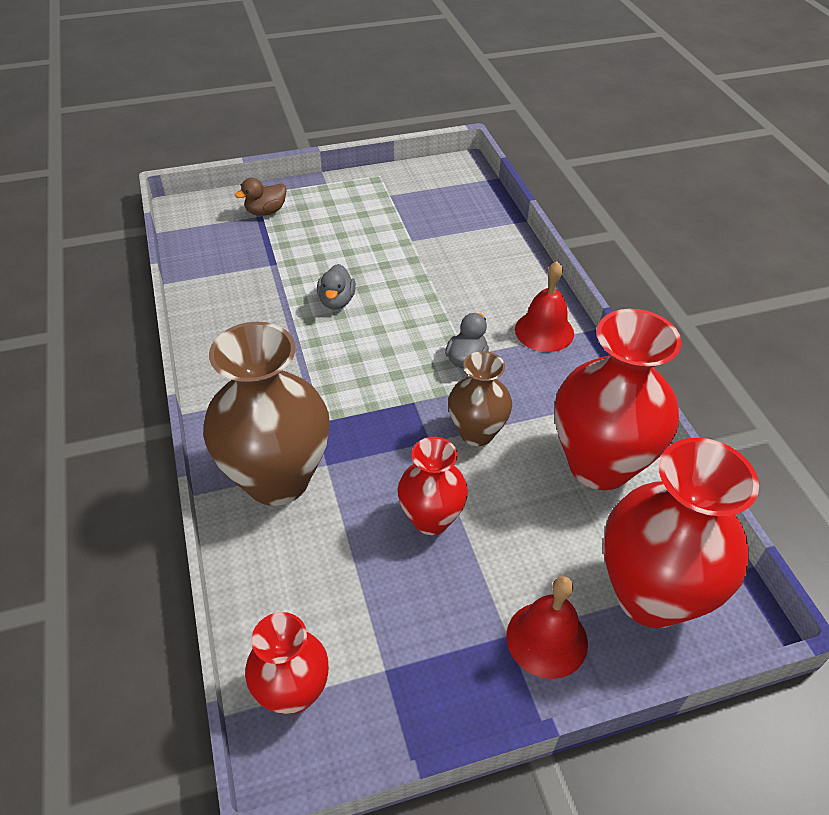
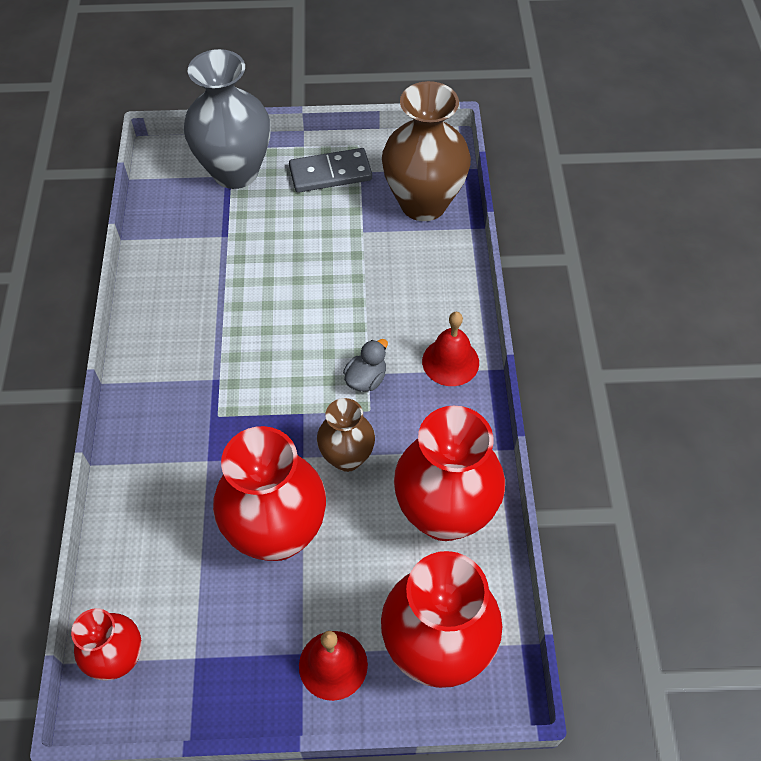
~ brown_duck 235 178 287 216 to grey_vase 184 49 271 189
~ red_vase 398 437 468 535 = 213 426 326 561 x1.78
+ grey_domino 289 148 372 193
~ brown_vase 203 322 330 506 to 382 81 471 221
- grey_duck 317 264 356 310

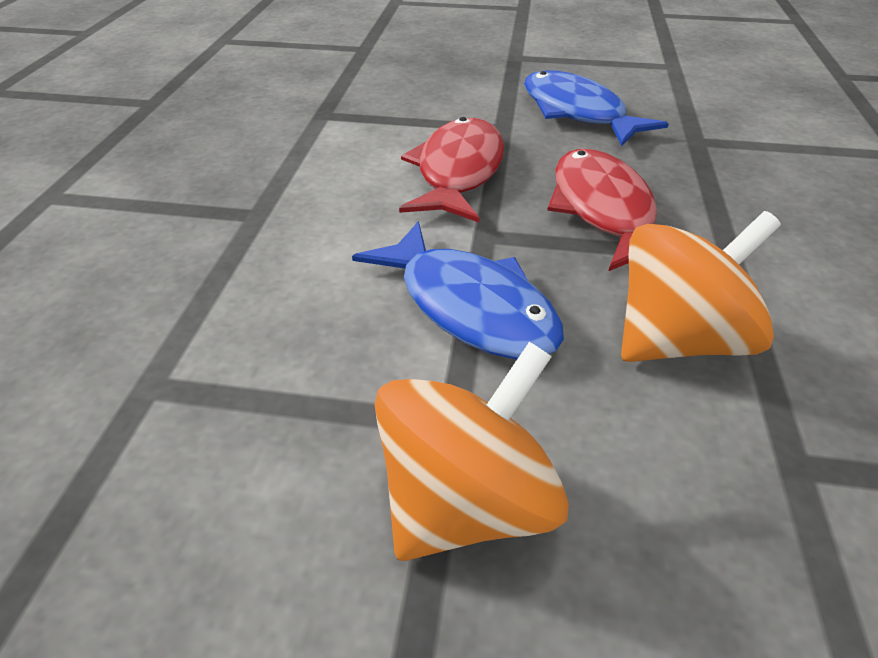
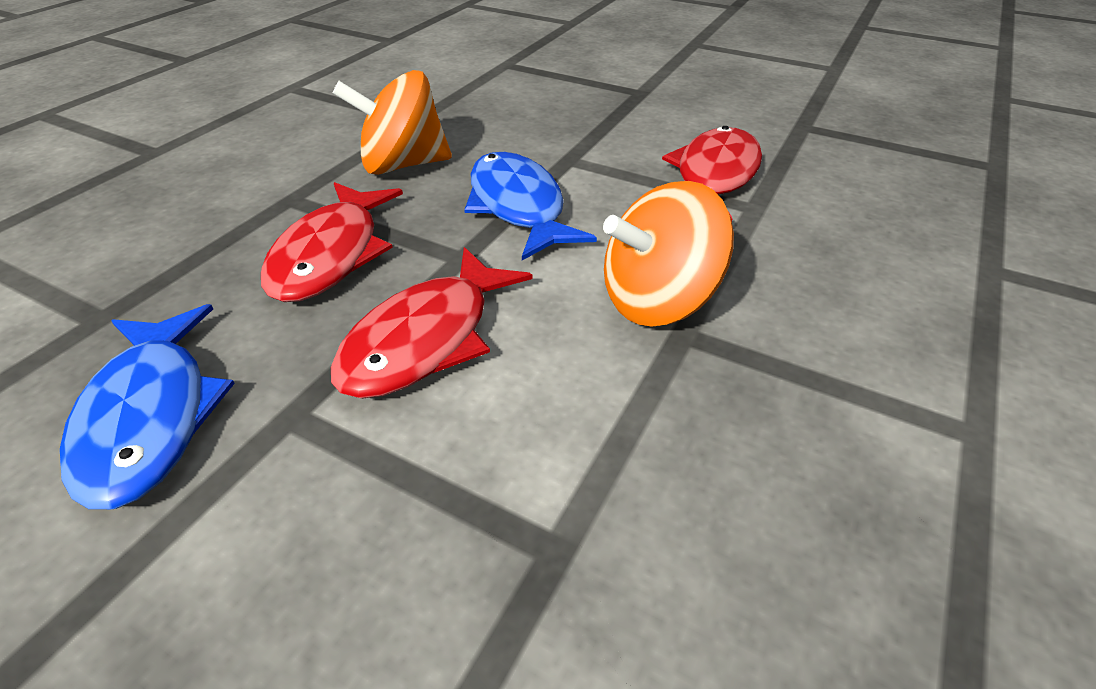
~ orange_spinning_top 375 342 569 561 to 603 181 734 327
+ red_fish 662 126 762 220

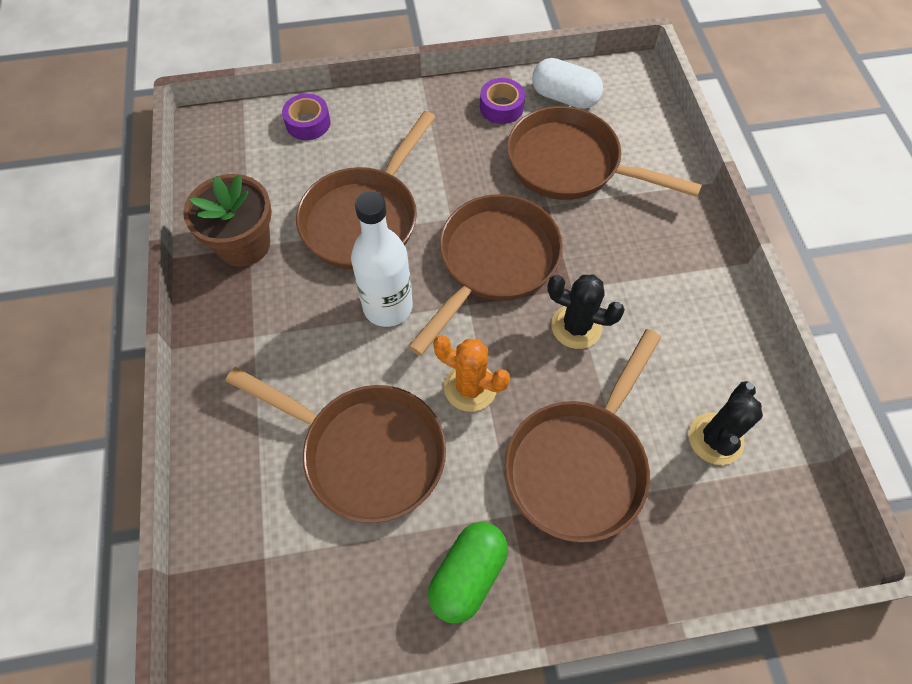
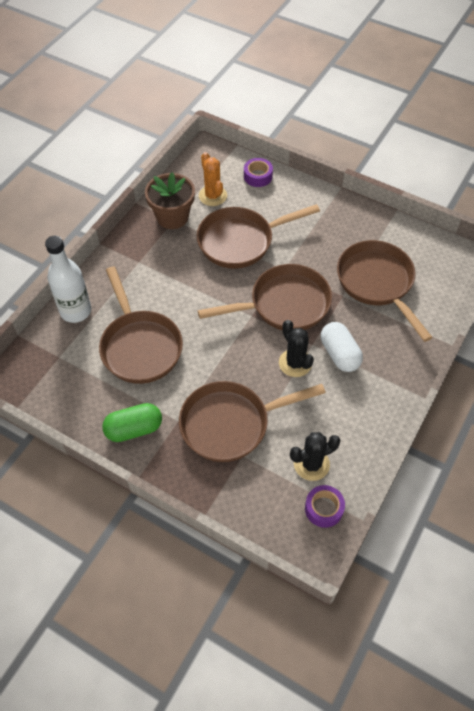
~ white_bottle 351 191 413 327 to 45 236 91 323
~ orange_cactus 433 336 510 412 to 199 152 227 206
~ purple_tape 480 78 525 124 to 305 485 345 528
~ white_capsule 532 58 603 109 to 321 322 363 372

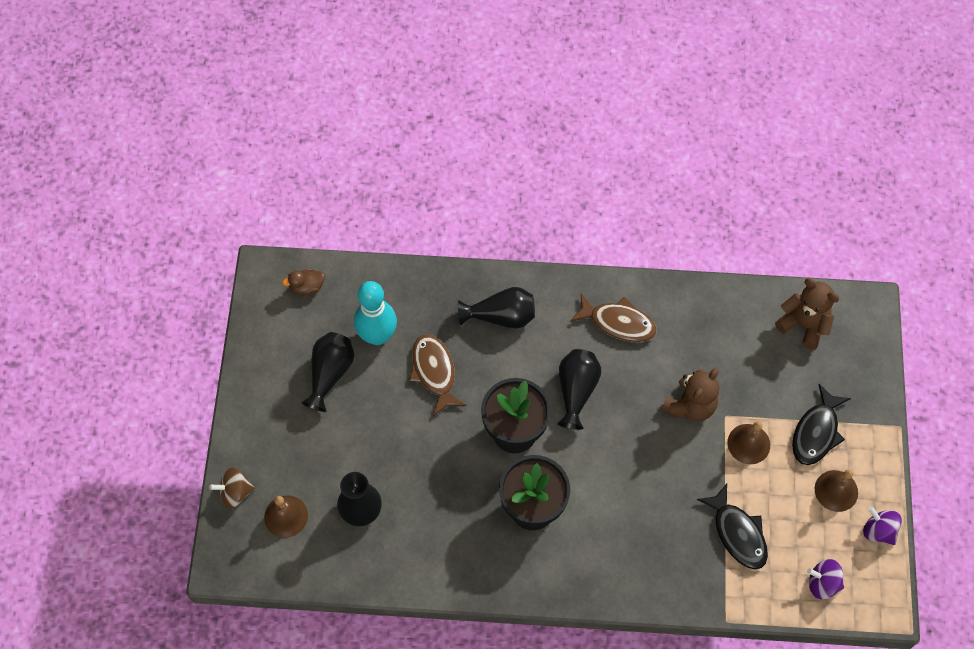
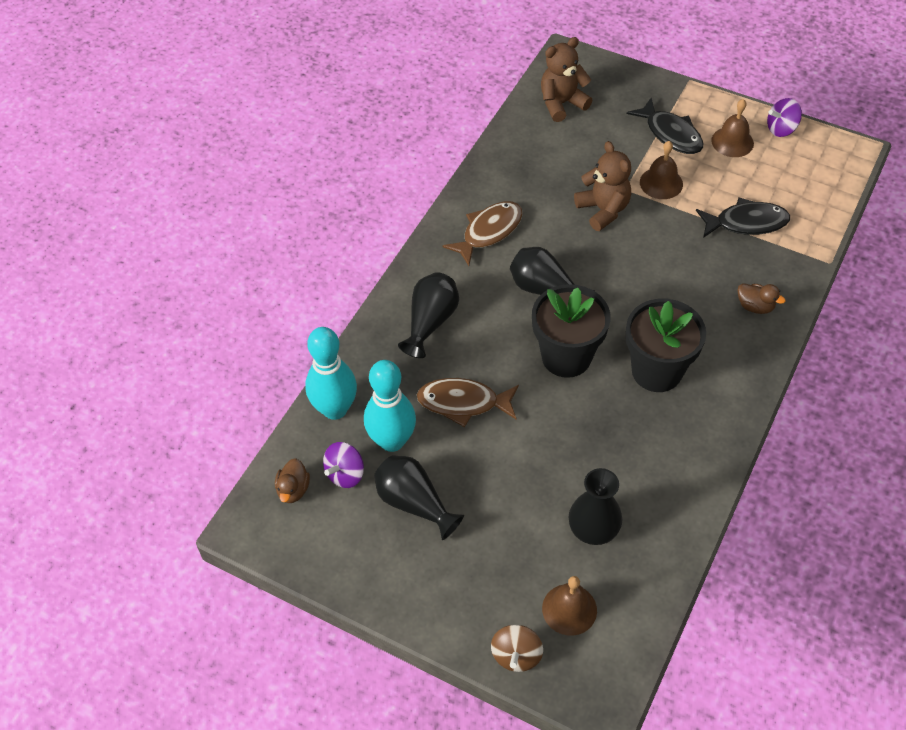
+ turquoise_bowling_pin 305 327 357 420
~ purple_spinning_top 807 559 844 599 to 323 442 364 488
+ brown_duck 738 283 786 314

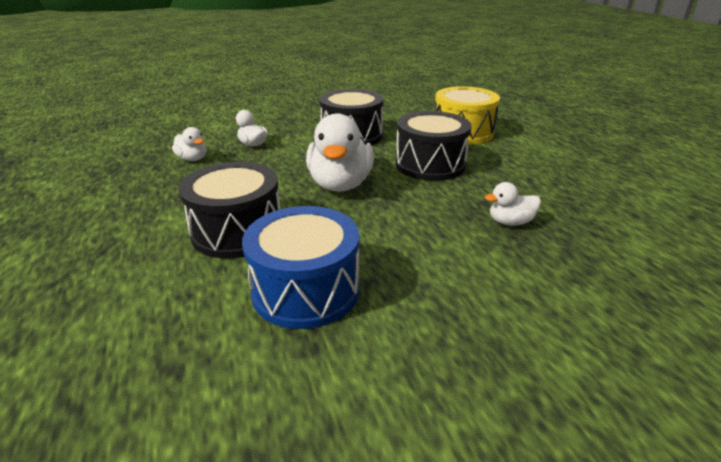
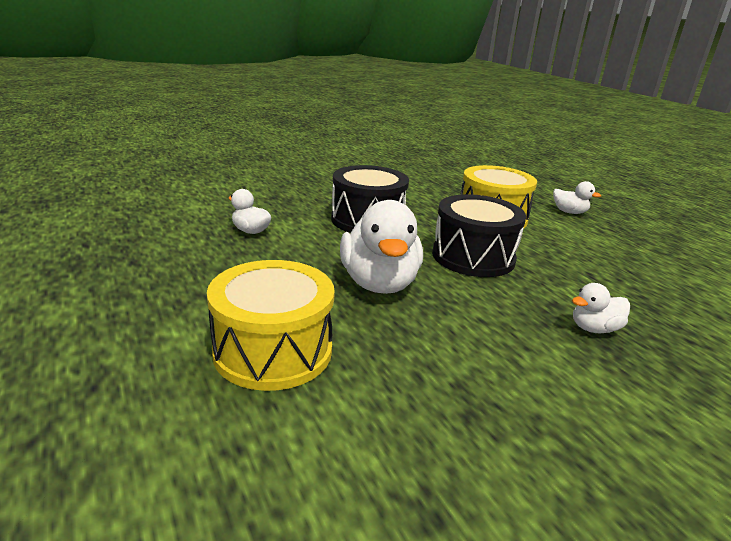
~ black_drum 178 162 281 258 to yellow_drum 207 260 335 391
~ white_duck 172 127 206 161 to 553 181 601 214
- blue_drum 242 206 359 329

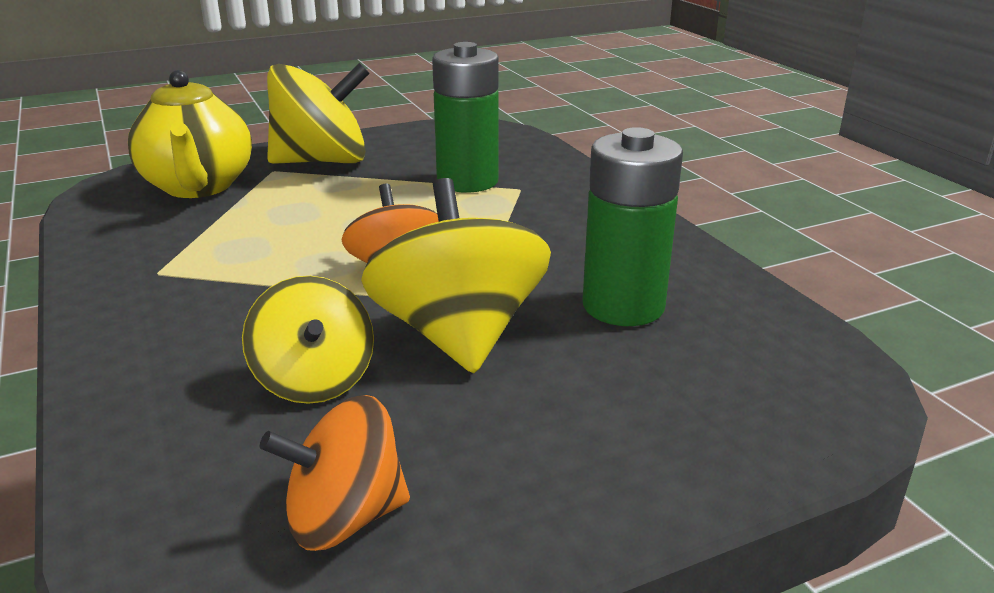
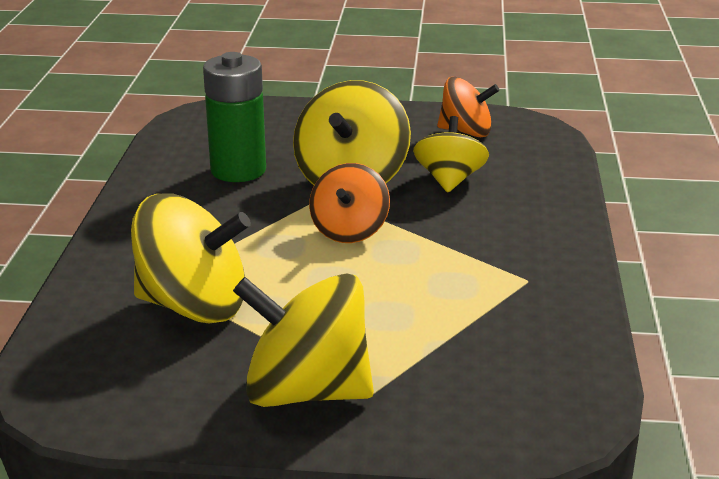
~ green_battery 432 42 499 193 to yellow_spinning_top 131 194 251 323
- yellow_teapot 128 70 252 198

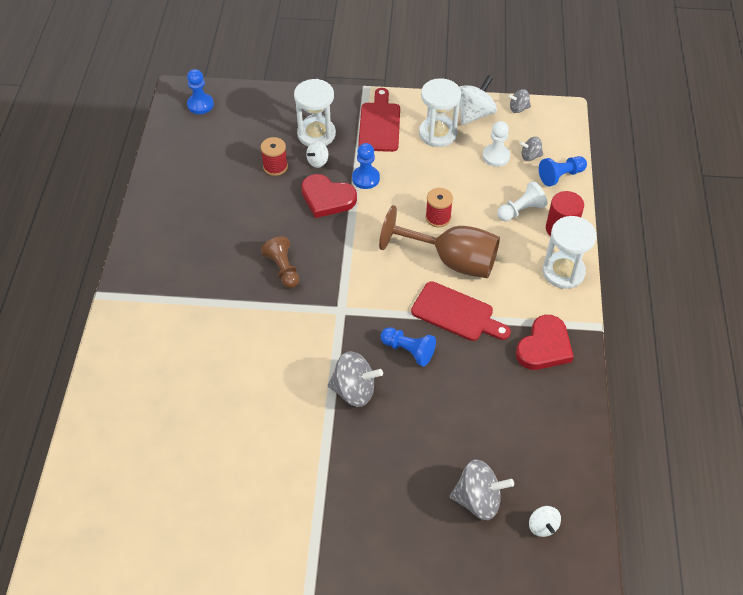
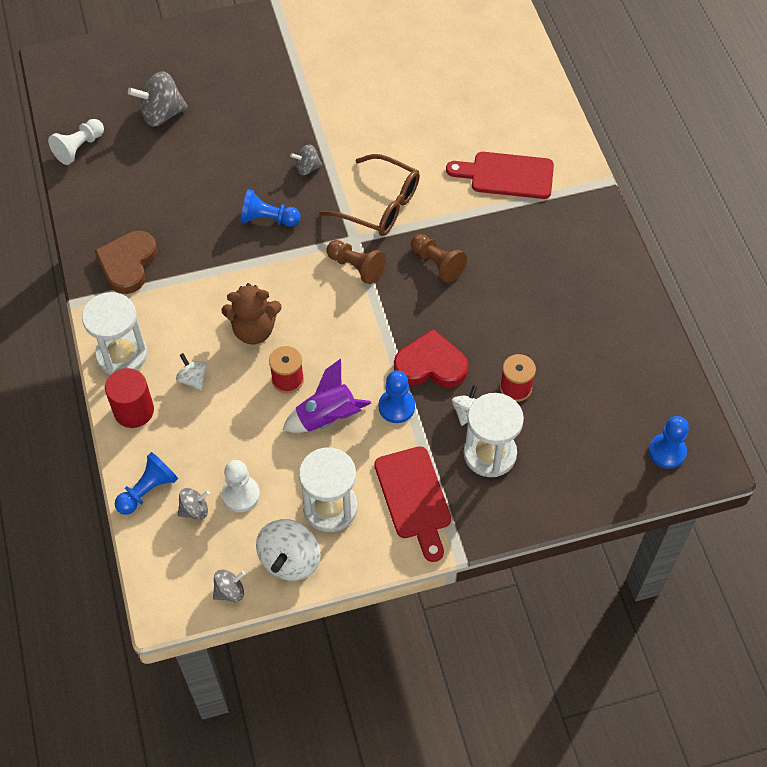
~ white_pawn 497 181 548 221 to 48 119 104 165
~ red_heart 516 315 574 370 to brown_heart 94 231 157 294
~ white_spinning_top 529 506 561 537 to 176 353 207 390
~ brown_goblet 379 205 500 278 to brown_teddy_bear 221 283 282 344
+ purple_rocket 283 359 371 433
~ grey_spinning_top 328 351 383 407 = 290 144 322 175 x0.56
+ brown_glasses 319 154 420 236
+ brown_pawn 326 240 385 284
~ red_cutting_board 411 281 511 341 to 446 152 554 199

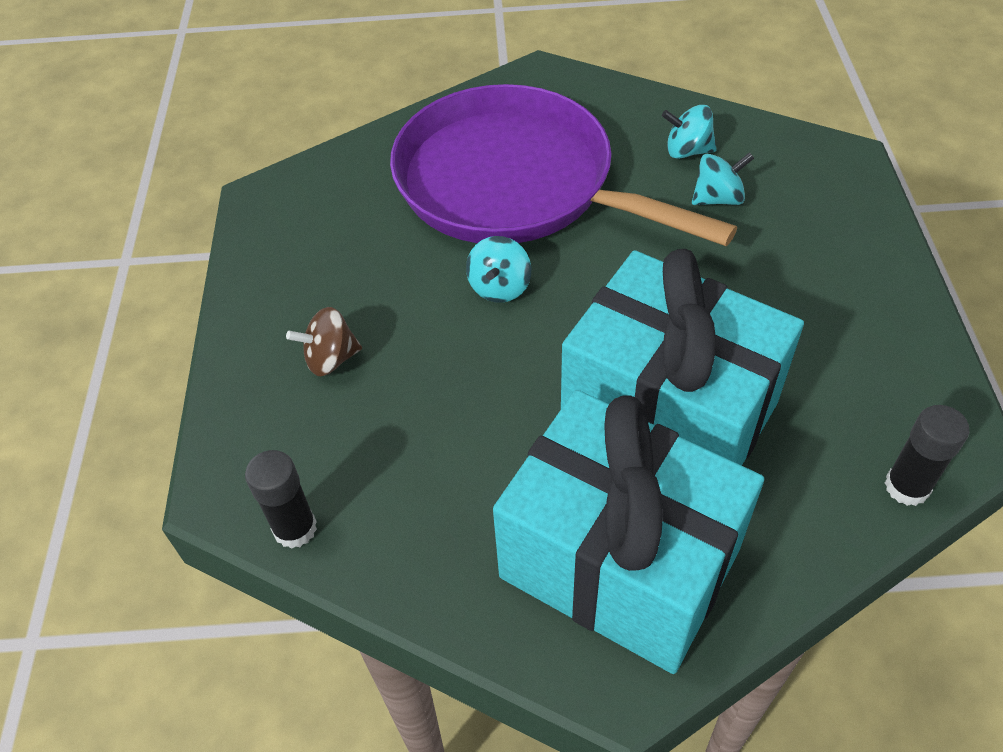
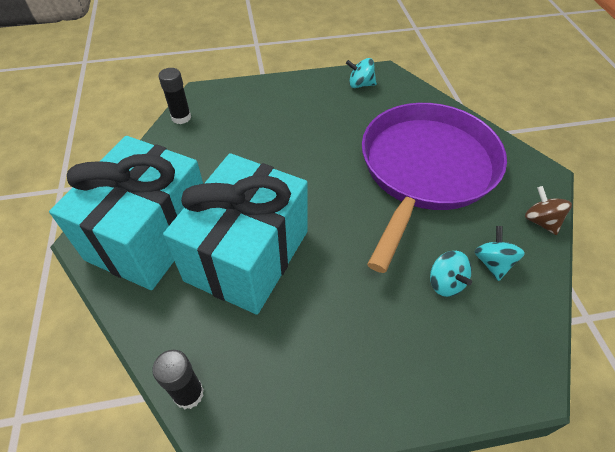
~ turquoise_spinning_top 466 236 531 303 to 346 58 377 88
~ brown_spinning_top 286 307 362 376 to 525 186 572 235

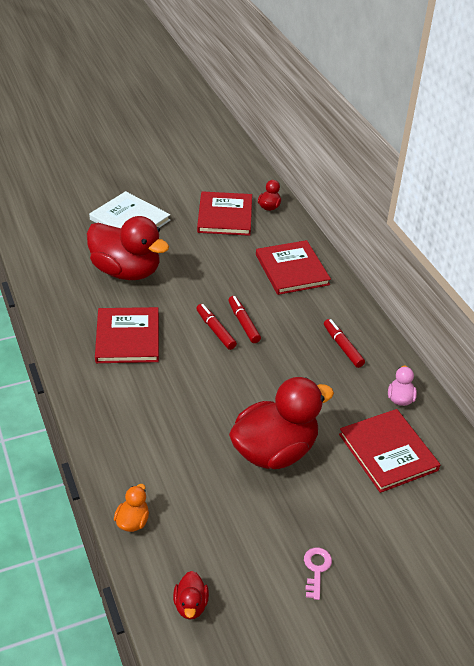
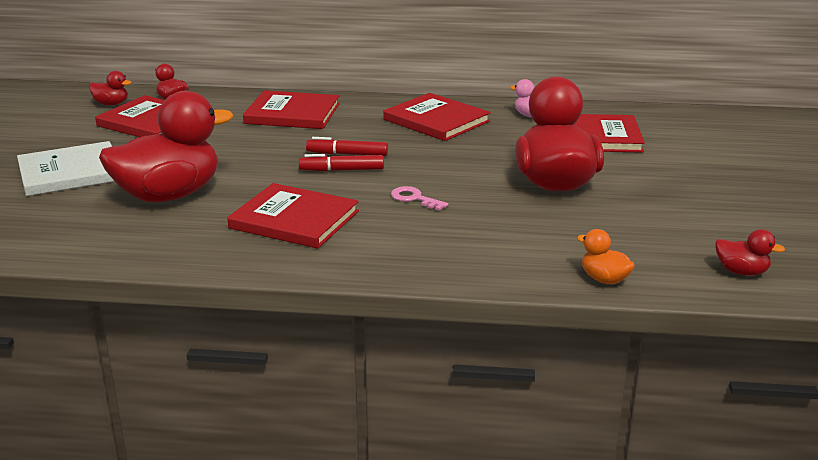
+ red_duck 89 71 132 105
~ red_marker 324 319 365 368 to red_book 384 93 491 141
~ pink_key 304 547 332 600 to 391 186 448 211

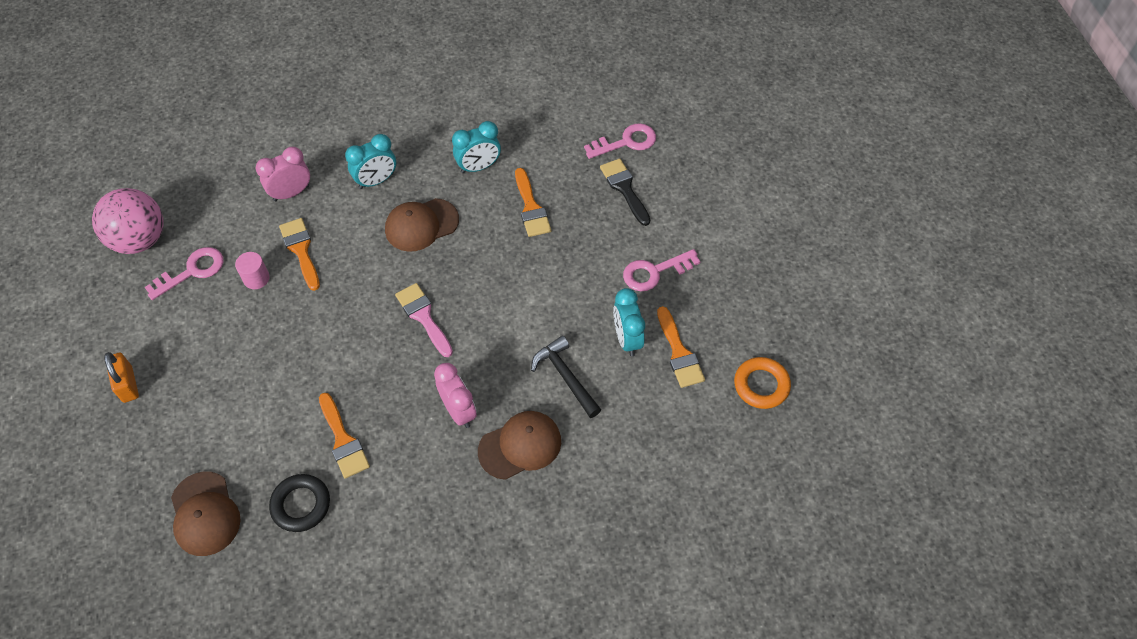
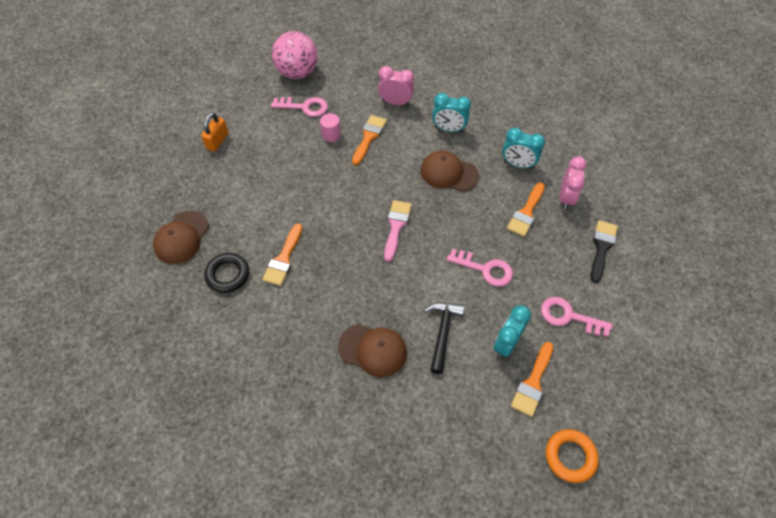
~ pink_key 584 123 656 159 to 447 249 513 286
~ pink_clock 434 363 477 428 to 560 156 587 210

